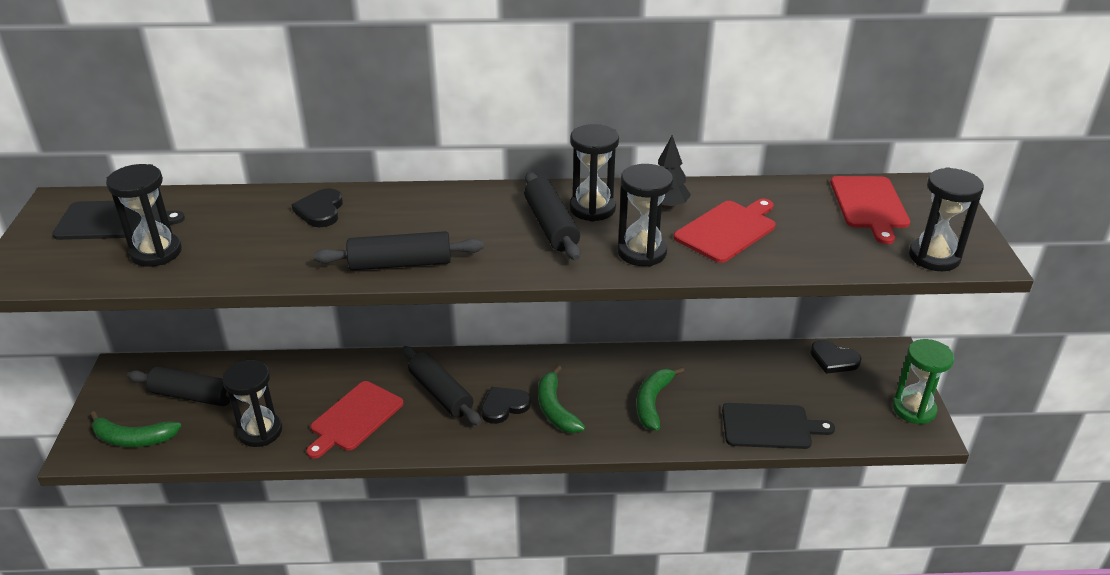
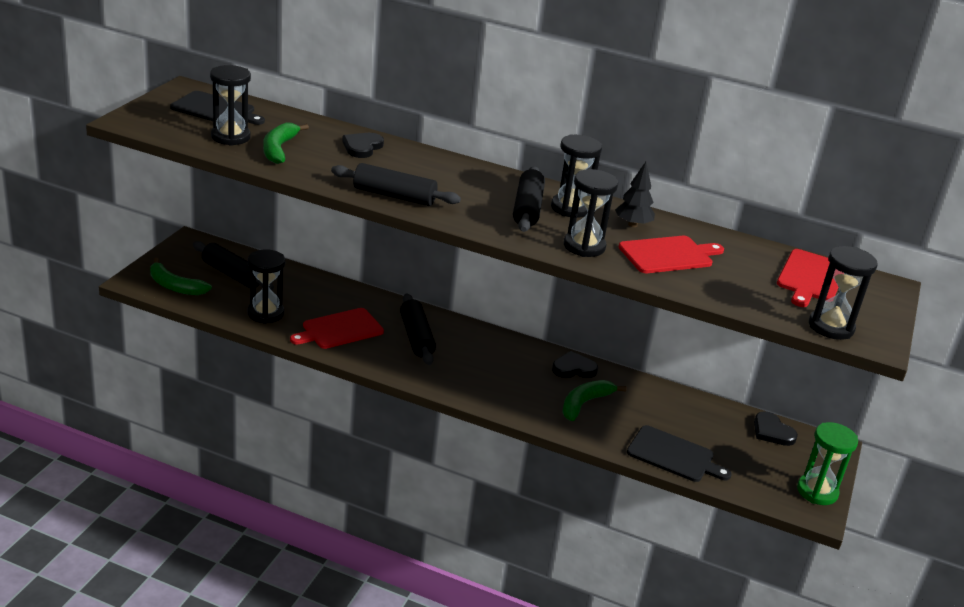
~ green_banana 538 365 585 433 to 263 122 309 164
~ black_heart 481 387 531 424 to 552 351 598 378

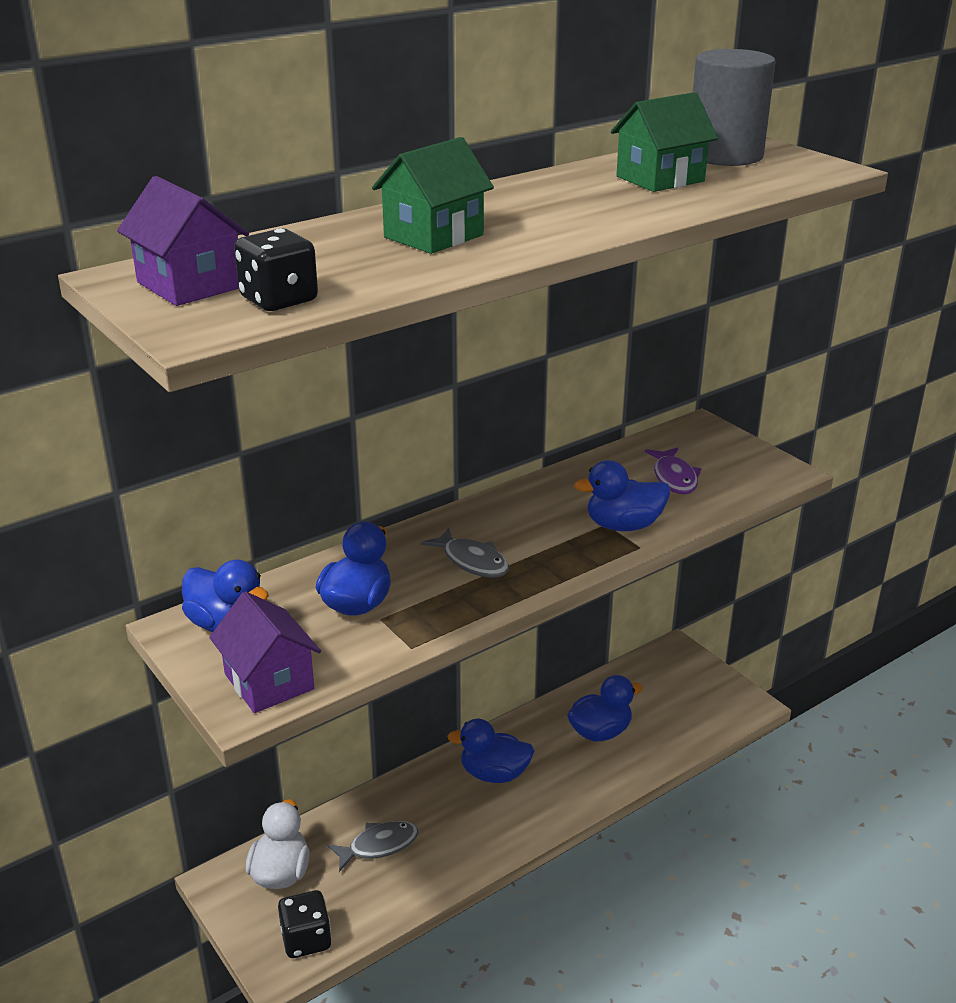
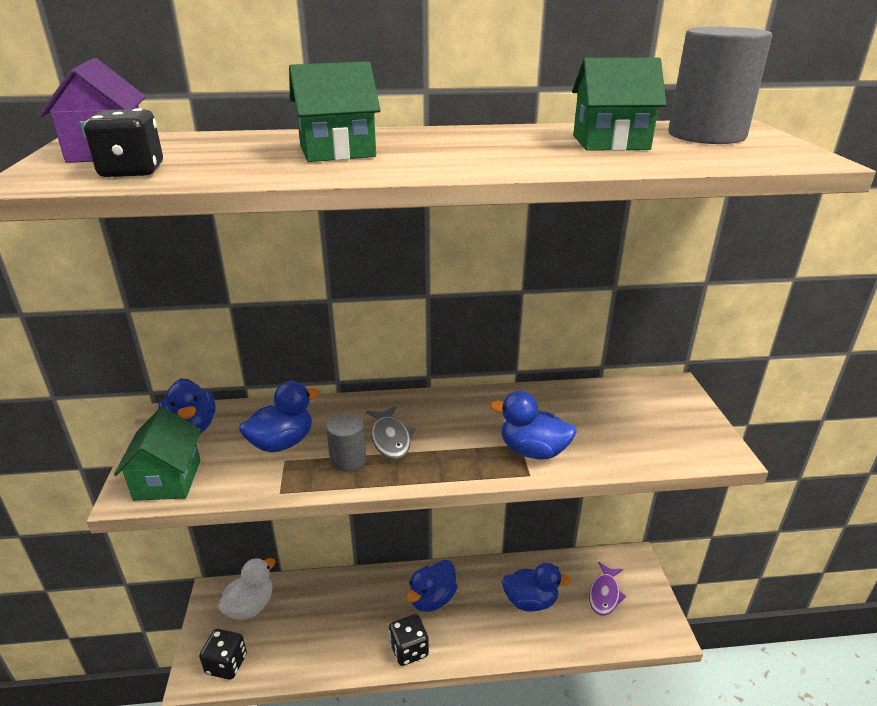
~ purple_house 209 591 321 713 to green_house 114 407 201 501
+ grey_cylinder 326 413 366 472
+ black_dice 389 614 429 666
~ blue_duck 447 719 534 783 = 407 560 458 612 90 degrees counterclockwise
~ purple_fish 645 447 701 494 to 589 562 627 616
- grey_fish 327 821 418 872

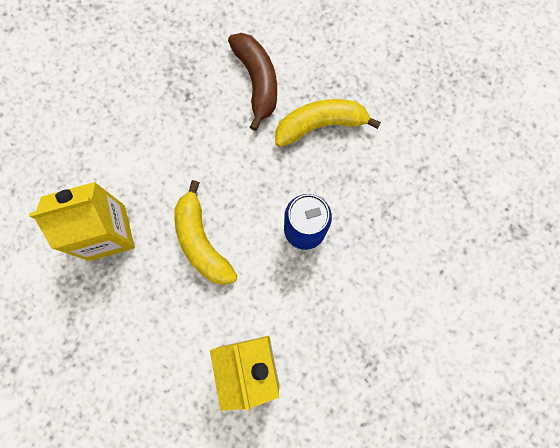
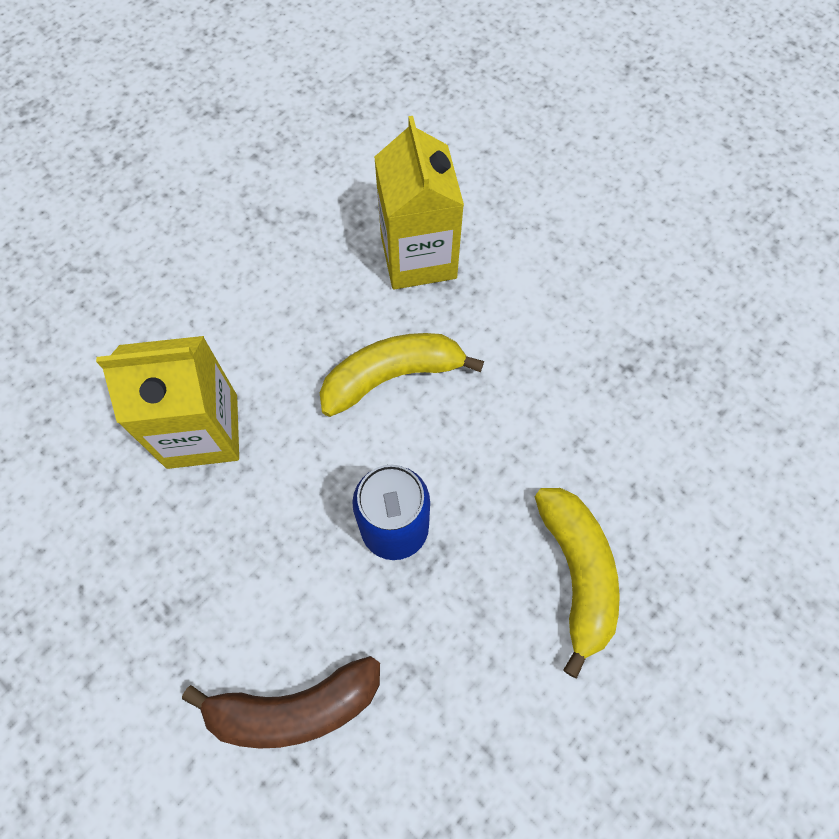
~ brown_banana 228 33 277 131 to 182 656 380 749

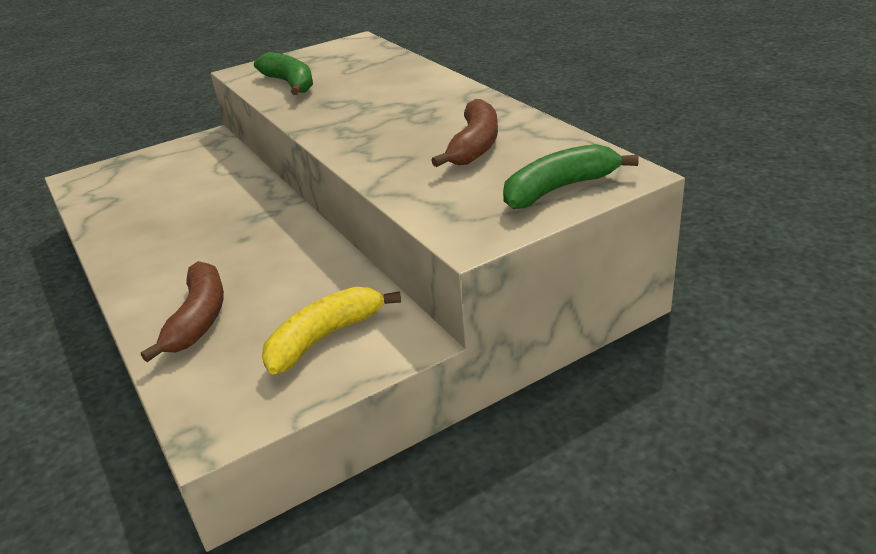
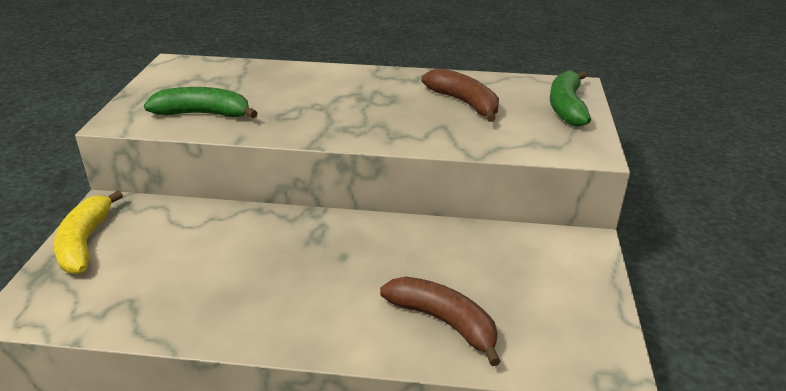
~ yellow_banana 262 287 401 374 to 54 191 123 274

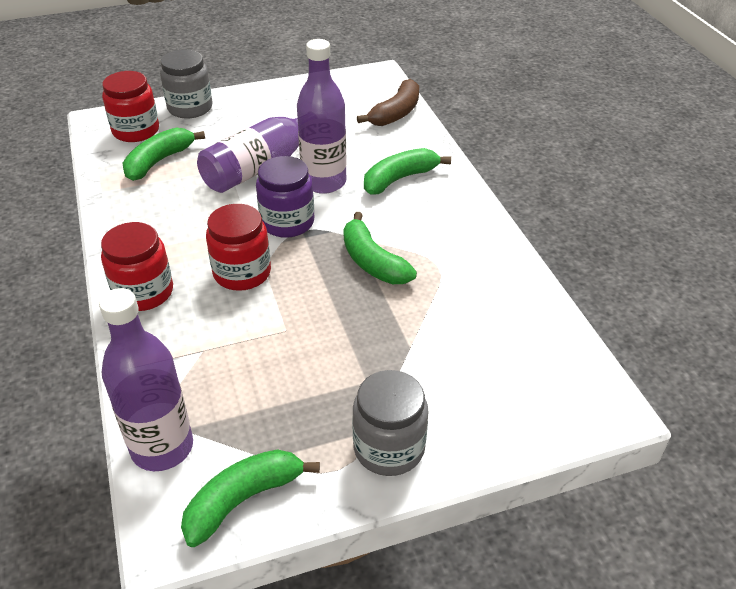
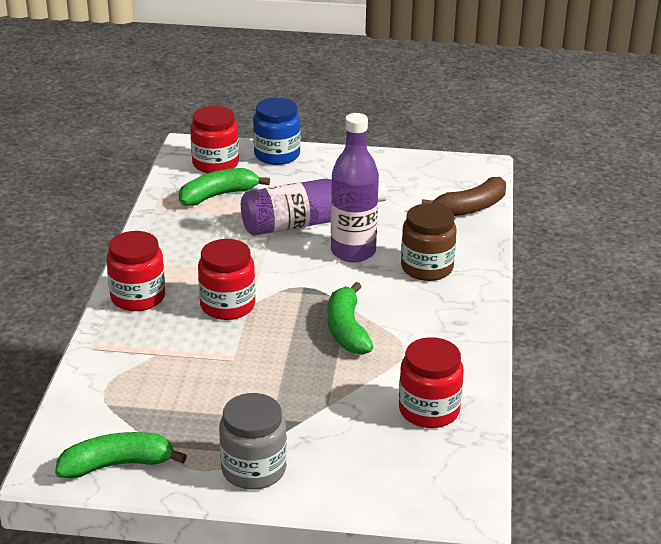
~ grey_jar 160 49 213 118 to blue_jar 253 98 300 165
+ red_jar 399 337 464 428
~ green_banana 364 148 451 195 to brown_jar 401 203 457 281
- purple_bottle 99 288 193 471
- purple_jar 256 156 314 238

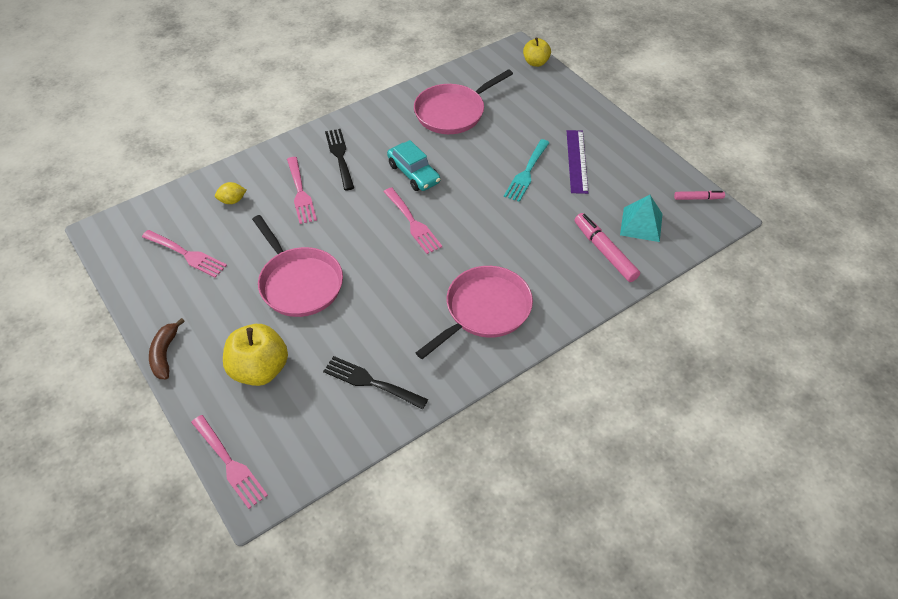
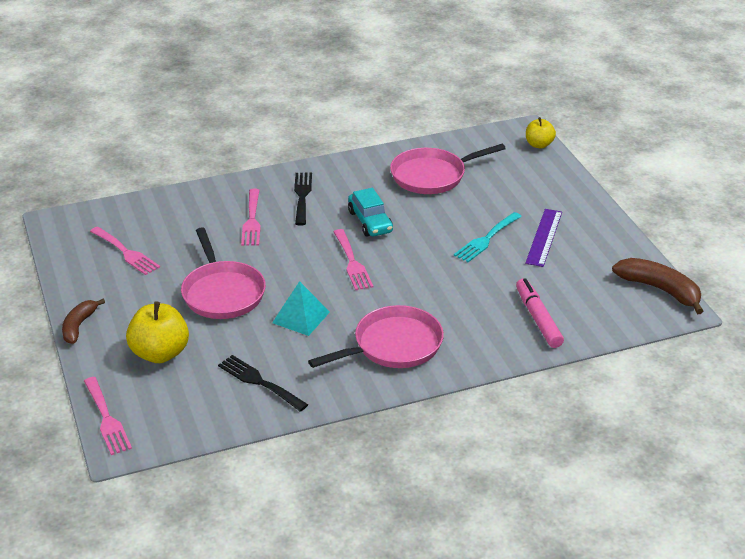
~ turquoise_pyramid 620 195 662 242 to 272 281 330 336
~ pink_marker 674 191 725 200 to brown_banana 612 258 703 315
- yellow_lemon 215 182 246 204

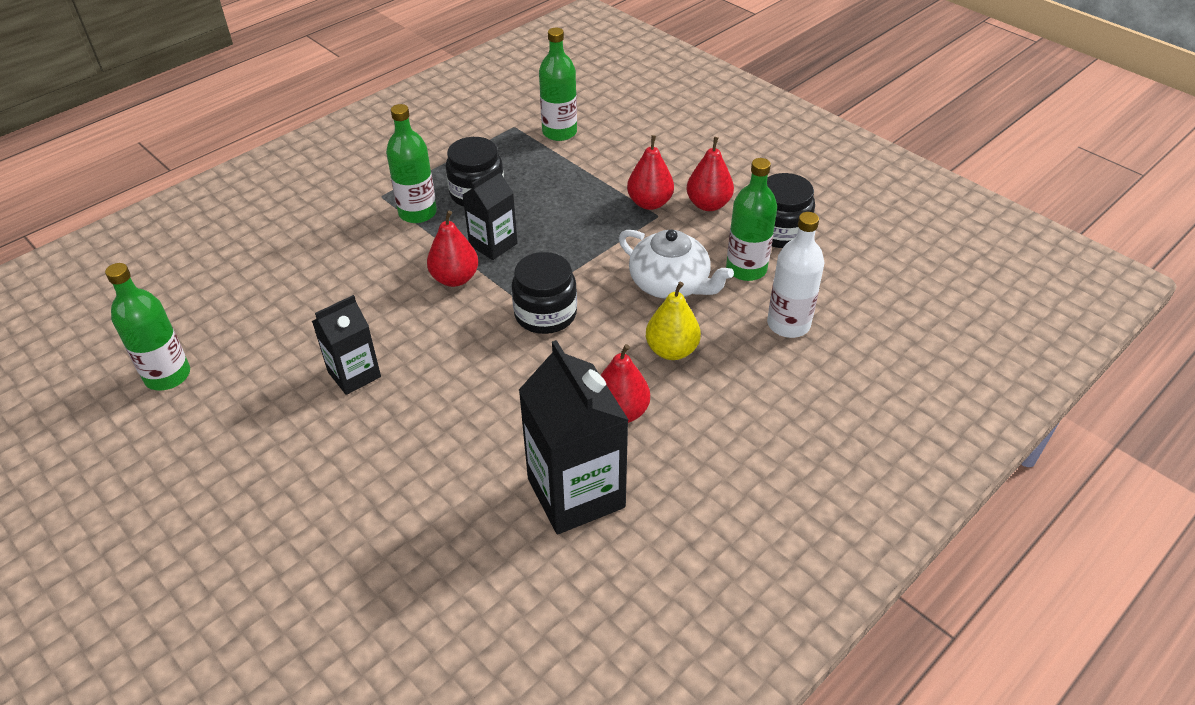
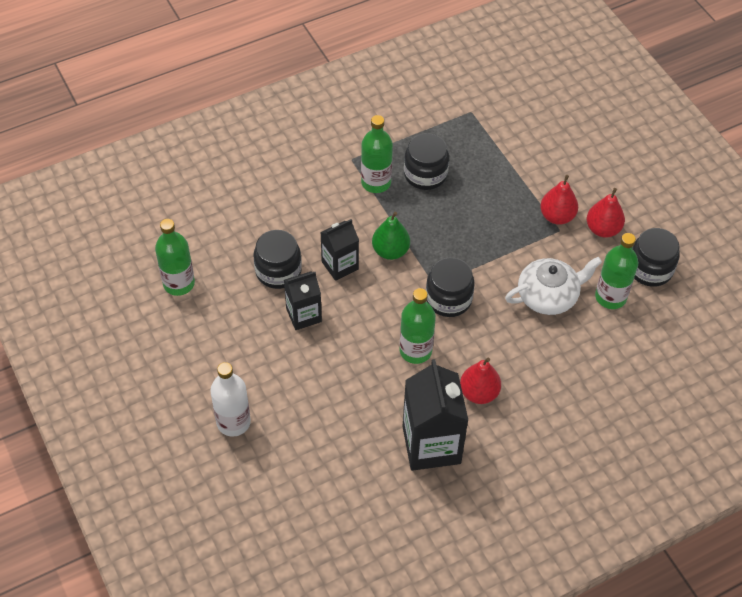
~ white_bottle 767 212 824 338 to 210 362 251 437
+ black_jar 254 230 302 289
~ black_carton 463 166 518 260 to 320 219 359 281
~ red_pear 427 211 478 287 to green_pear 372 212 410 260
~ green_bottle 539 28 577 141 to 400 288 436 364
~ white_teapot 619 229 734 299 = 505 257 602 315 75 degrees counterclockwise
- yellow_pear 646 282 701 360

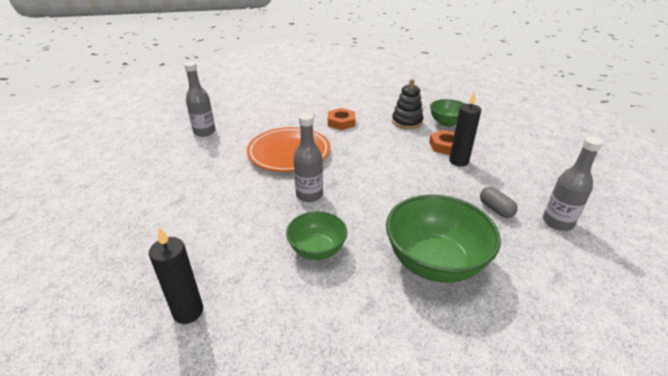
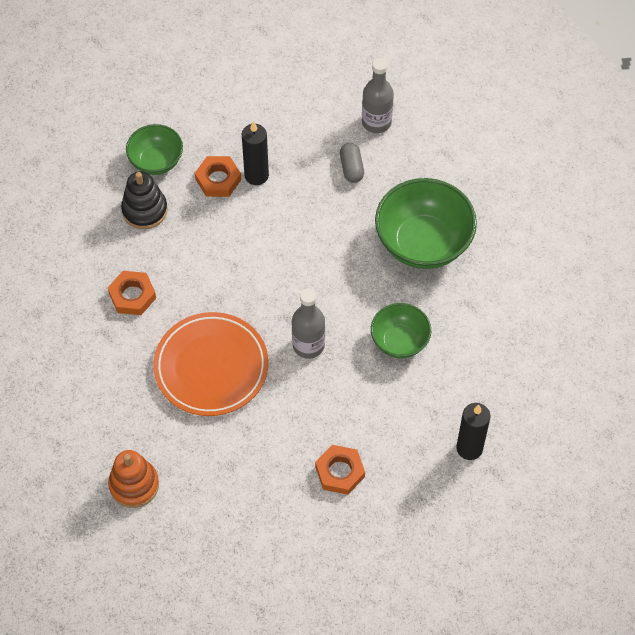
~ grey_bottle 184 62 215 137 to orange_stacking_toy 108 450 159 508
+ orange_nut 315 445 365 495
~ grey_capsule 480 187 518 218 = 340 143 364 183 75 degrees counterclockwise

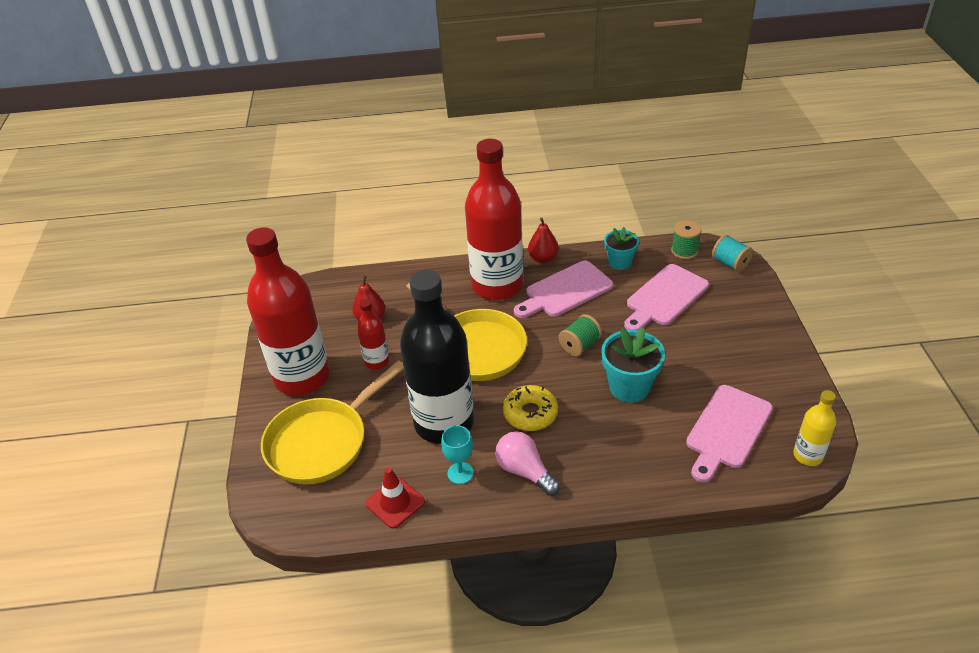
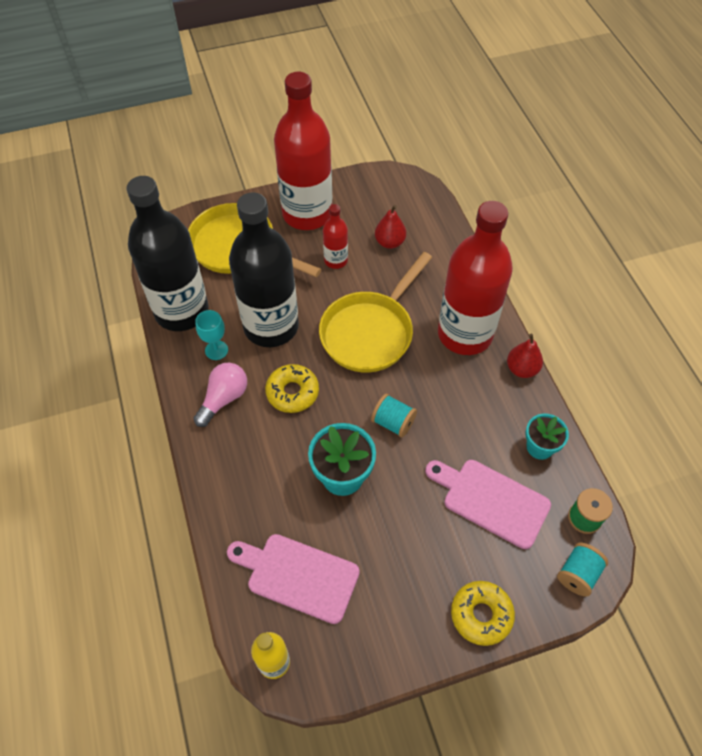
~ red_traffic_cone 366 467 425 529 to black_bottle 127 176 209 331
~ green_spool 559 314 602 356 to turquoise_spool 371 394 417 437
+ yellow_donut 451 581 515 646
- pink_cutting_board 514 261 613 318

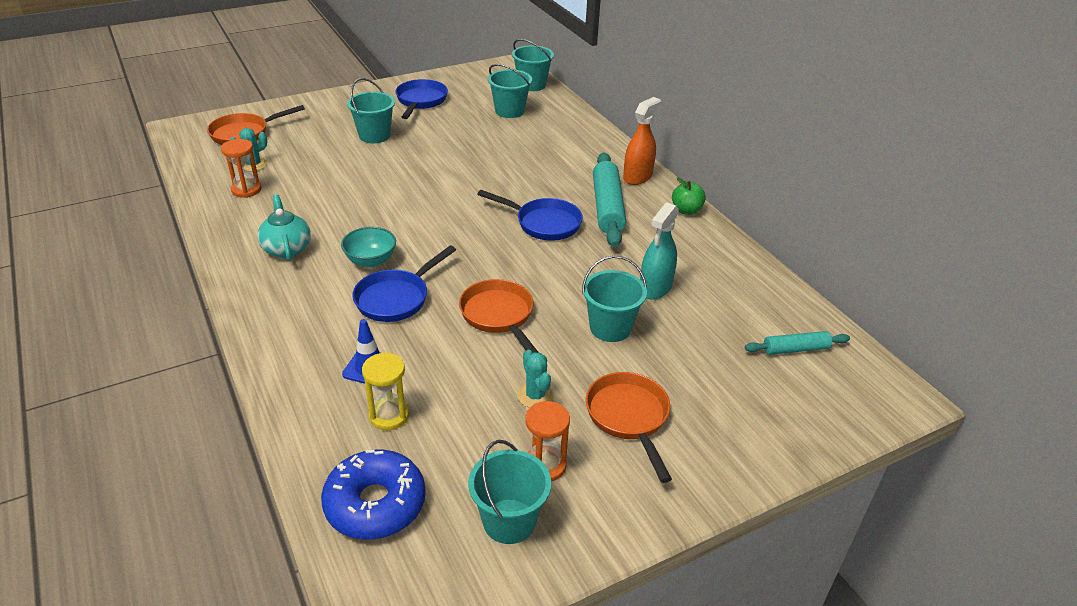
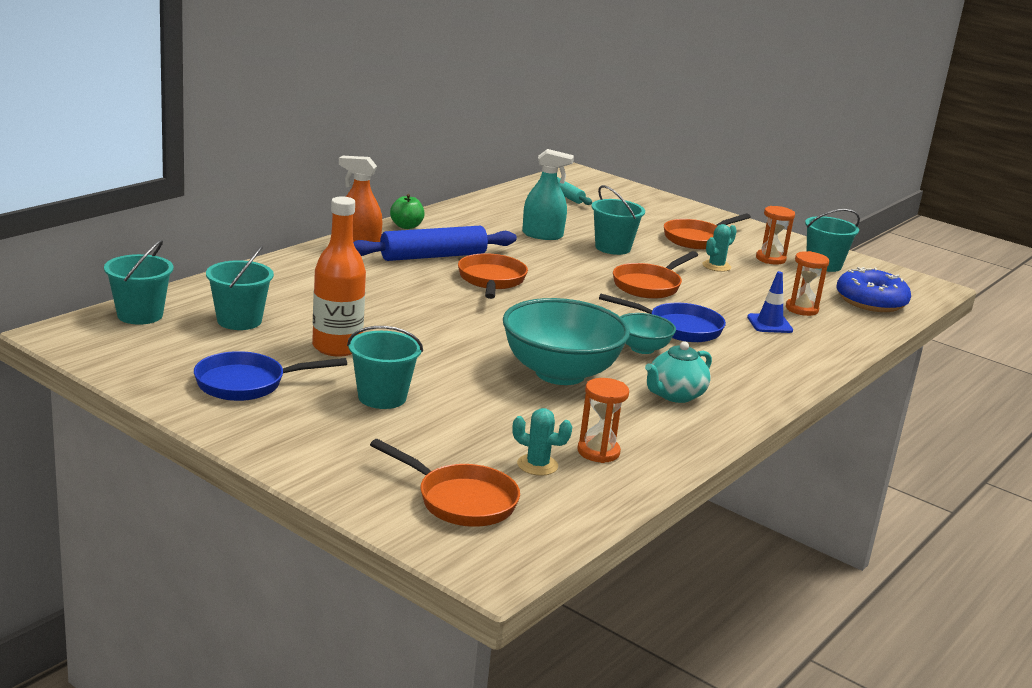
+ orange_bottle 312 196 366 357
~ turquoise_rolling_pin 593 152 626 247 to blue_rolling_pin 353 226 517 261
~ blue_pan 477 190 583 241 to orange_pan 458 253 528 299
+ turquoise_bowl 503 298 630 385
~ yellow_hourglass 362 352 409 430 to orange_hourglass 786 251 829 316

